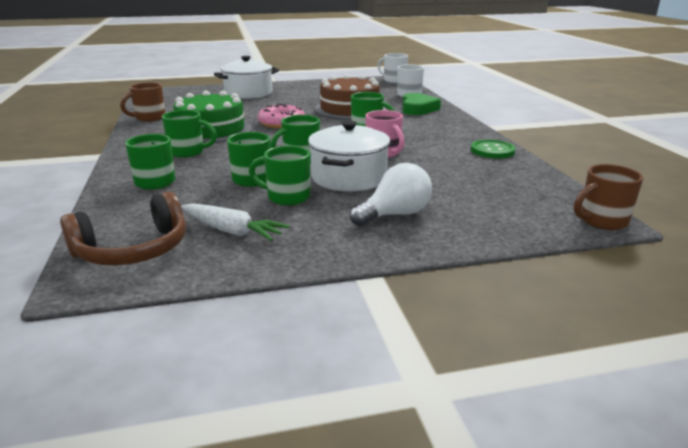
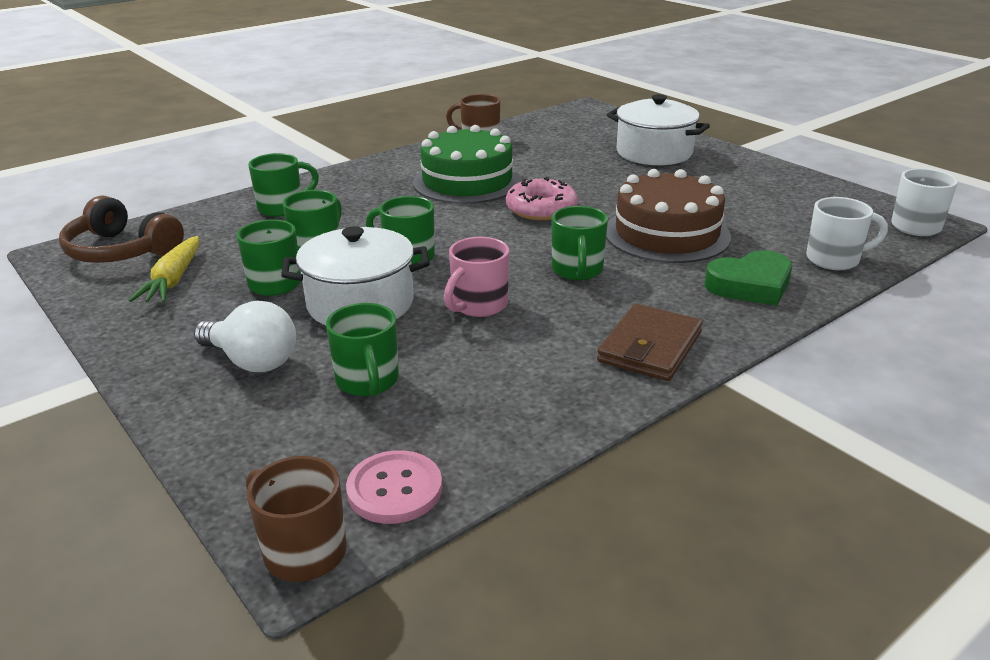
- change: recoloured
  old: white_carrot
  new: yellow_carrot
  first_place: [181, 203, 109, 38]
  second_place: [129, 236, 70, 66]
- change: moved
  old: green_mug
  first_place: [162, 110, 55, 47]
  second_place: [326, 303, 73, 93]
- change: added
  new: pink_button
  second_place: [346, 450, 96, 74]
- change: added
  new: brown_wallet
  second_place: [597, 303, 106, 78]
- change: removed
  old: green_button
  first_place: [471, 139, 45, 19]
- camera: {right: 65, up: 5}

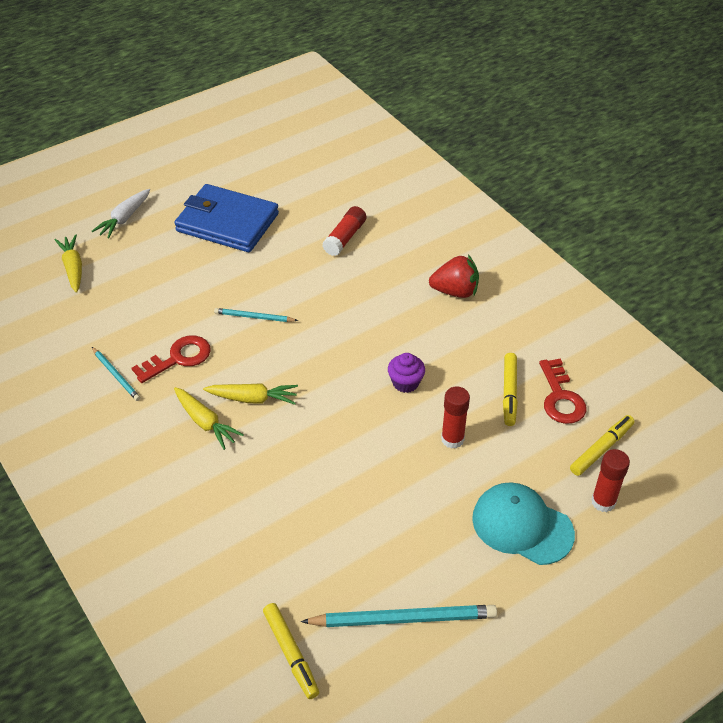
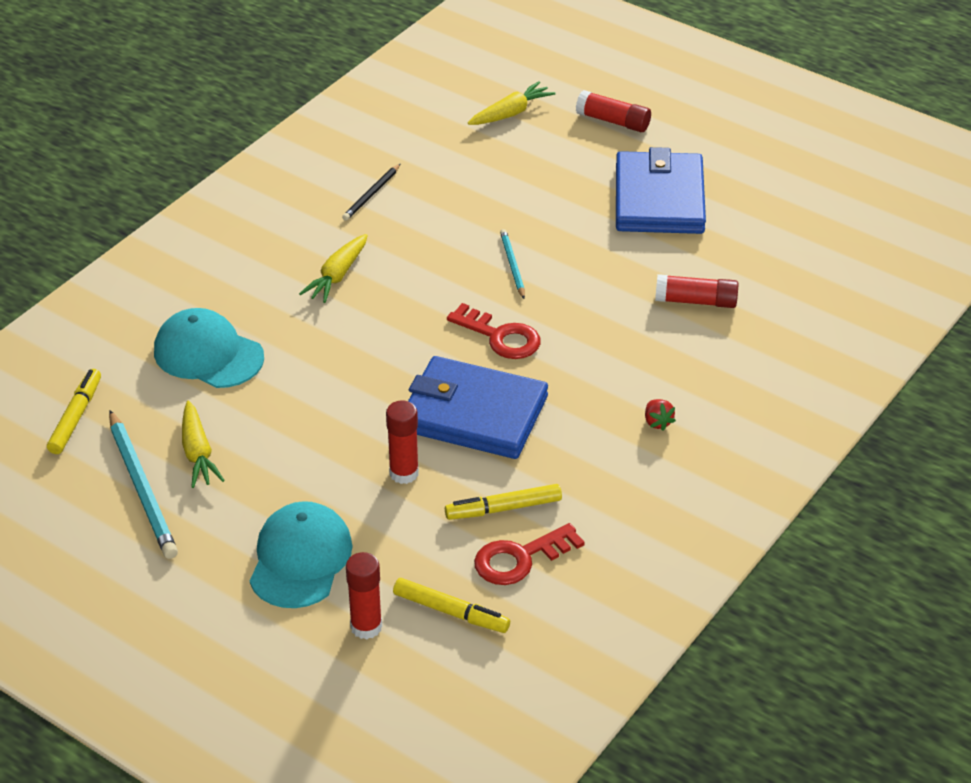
- change: turned
  old: yellow_marker
  first_place: [263, 603, 56, 96]
  second_place: [47, 369, 54, 85]
  degrees: 150
- change: added
  new: turquoise_cap
  second_place: [154, 308, 110, 80]
- change: moved
  old: yellow_carrot
  first_place: [203, 383, 95, 22]
  second_place: [182, 401, 43, 87]
- change: recoloured
  old: turquoise_pencil
  new: black_pencil
  first_place: [92, 347, 48, 54]
  second_place: [342, 163, 59, 58]
- change: replaced
  old: purple_cupcake
  new: blue_wallet
  first_place: [388, 353, 37, 40]
  second_place: [408, 356, 140, 103]
- change: moved
  old: red_key
  first_place: [132, 335, 79, 48]
  second_place: [447, 303, 94, 56]
- change: replaced
  old: white_carrot
  new: red_glue_stick
  first_place: [92, 189, 58, 50]
  second_place: [576, 90, 75, 42]
- change: resized
  old: red_strawberry
  first_place: [429, 255, 50, 43]
  second_place: [645, 399, 31, 32]
  factor: 0.52
- camera: {right: 70, up: -5}

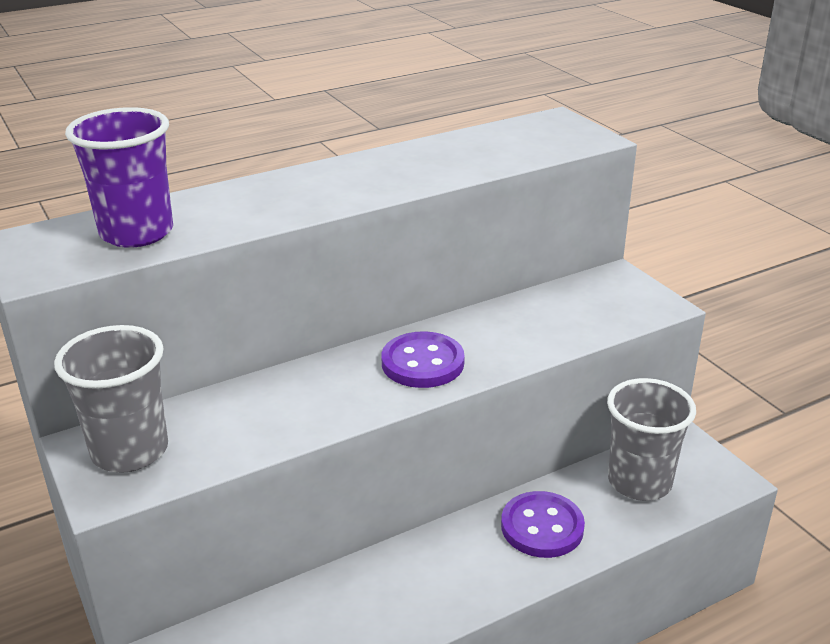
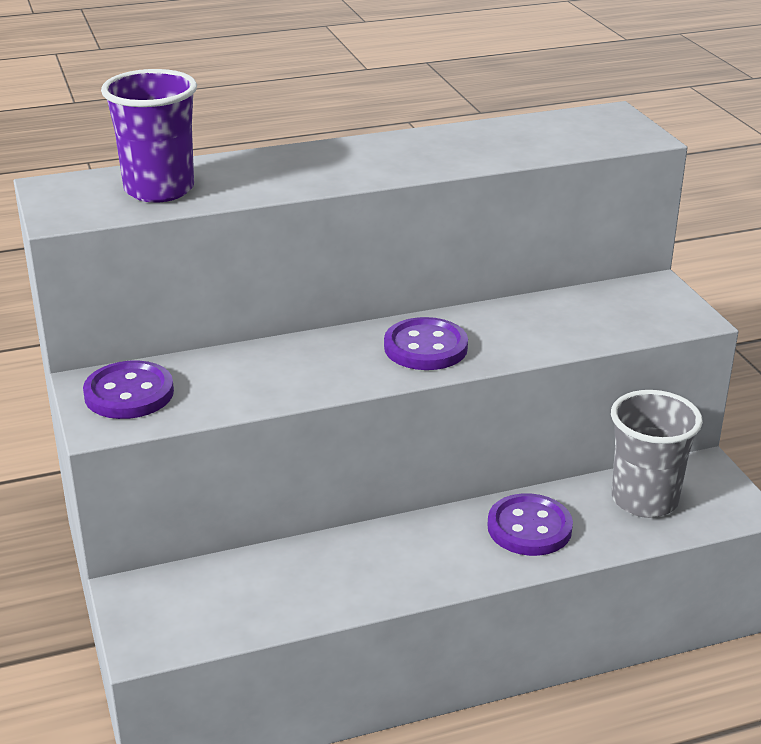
- change: replaced
  old: grey_cup
  new: purple_button
  first_place: [54, 325, 114, 148]
  second_place: [83, 361, 91, 58]
- camera: {right: 10, up: 0}

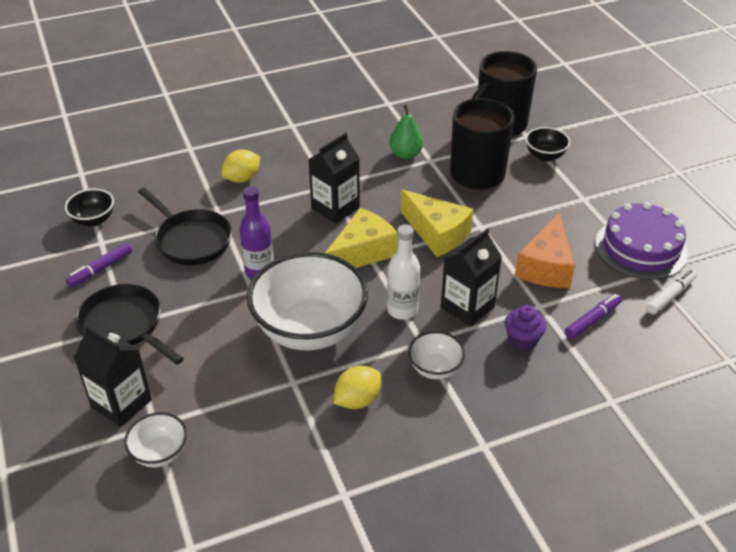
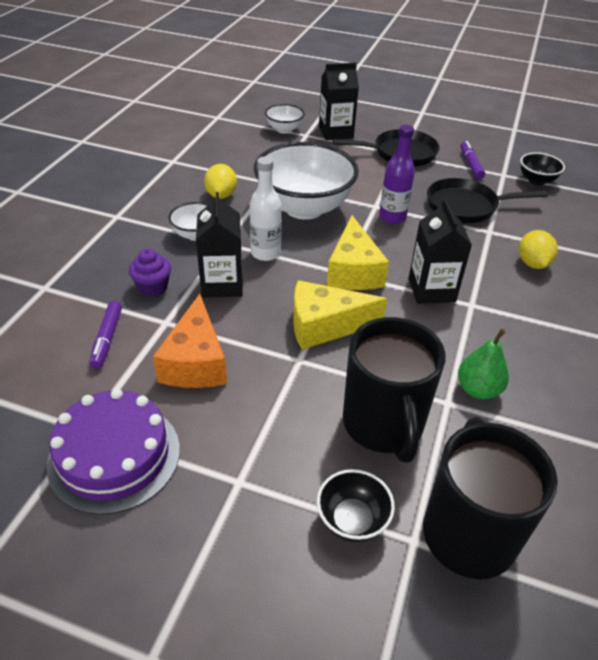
- change: turned
  old: orange_cheese
  first_place: [515, 212, 60, 76]
  second_place: [153, 294, 74, 94]
  degrees: -150
- change: removed
  old: white_marker
  first_place: [646, 269, 51, 45]
- camera: {right: 130, up: 0}

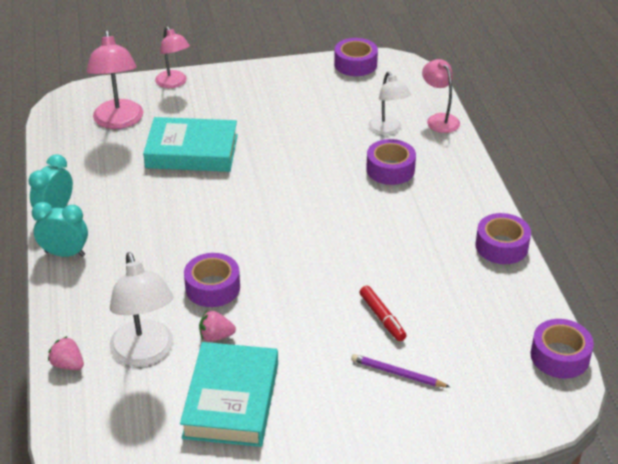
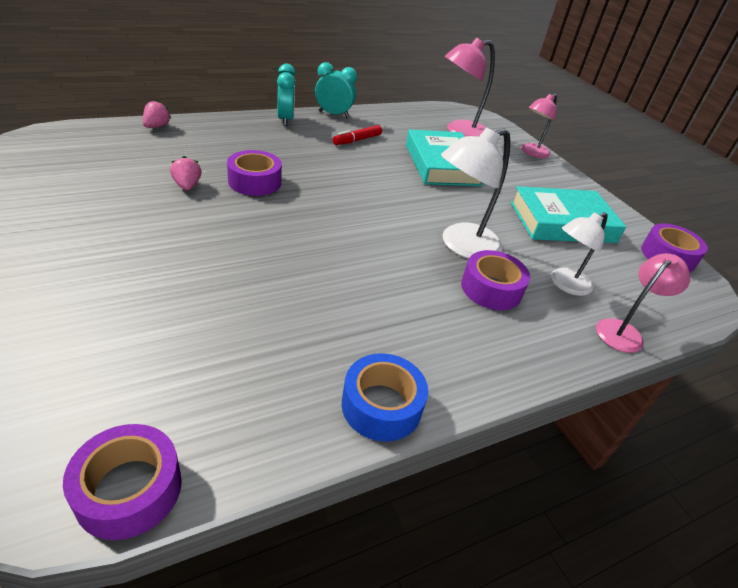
- change: moved
  old: red_marker
  first_place: [360, 286, 46, 55]
  second_place: [333, 125, 49, 20]
- change: recoloured
  old: purple_tape
  new: blue_tape
  first_place: [475, 213, 56, 51]
  second_place: [342, 353, 86, 89]
- change: moved
  old: white_lamp
  first_place: [109, 252, 64, 114]
  second_place: [441, 127, 70, 132]
- change: moved
  old: turquoise_book
  first_place: [180, 342, 98, 105]
  second_place: [511, 186, 115, 57]
- change: removed
  old: purple_pencil
  first_place: [351, 354, 99, 33]
- camera: {right: 70, up: 0}

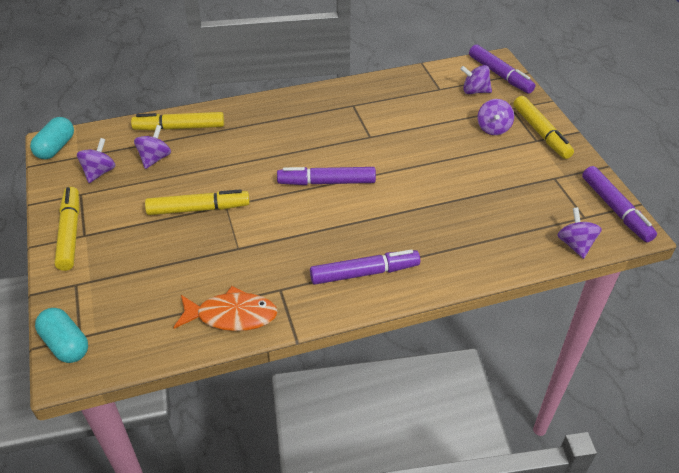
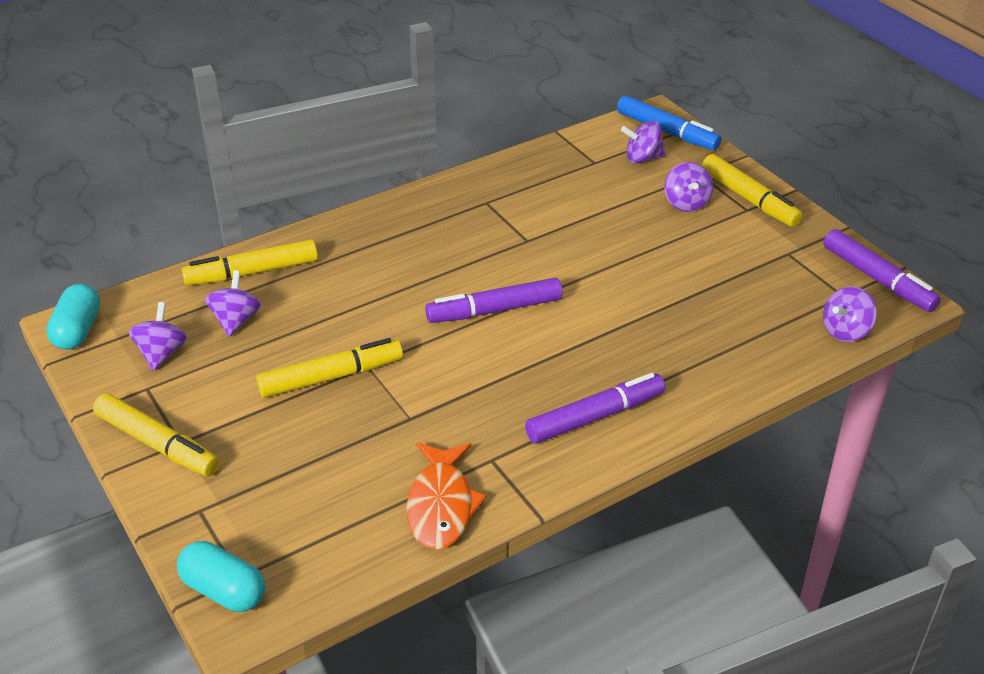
- change: turned
  old: yellow_marker
  first_place: [55, 187, 24, 84]
  second_place: [93, 393, 126, 83]
  degrees: 150
- change: turned
  old: orange_fish
  first_place: [173, 286, 105, 45]
  second_place: [407, 442, 80, 108]
  degrees: 105
- change: recoloured
  old: purple_marker
  new: blue_marker
  first_place: [469, 44, 67, 50]
  second_place: [617, 95, 105, 56]
- change: turned
  old: purple_spinning_top
  first_place: [557, 207, 45, 52]
  second_place: [823, 286, 54, 56]
  degrees: -105
- camera: {right: -15, up: -5}

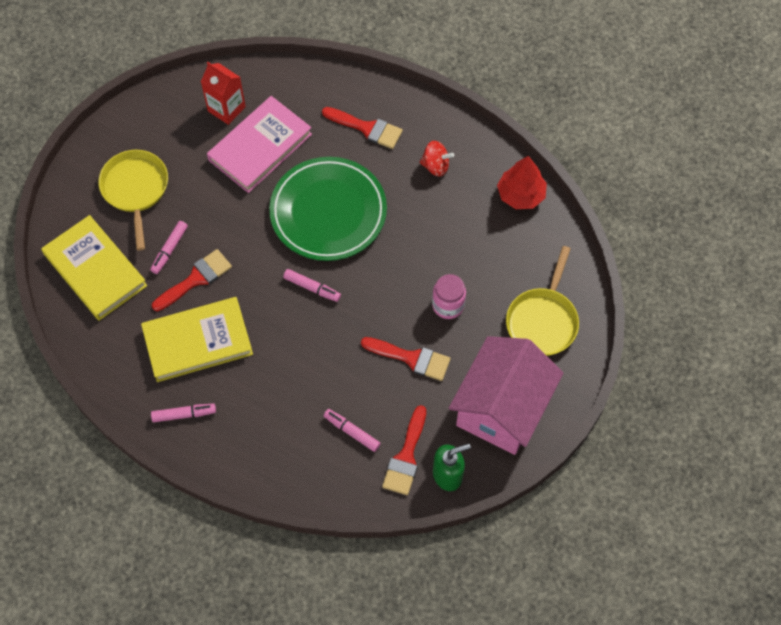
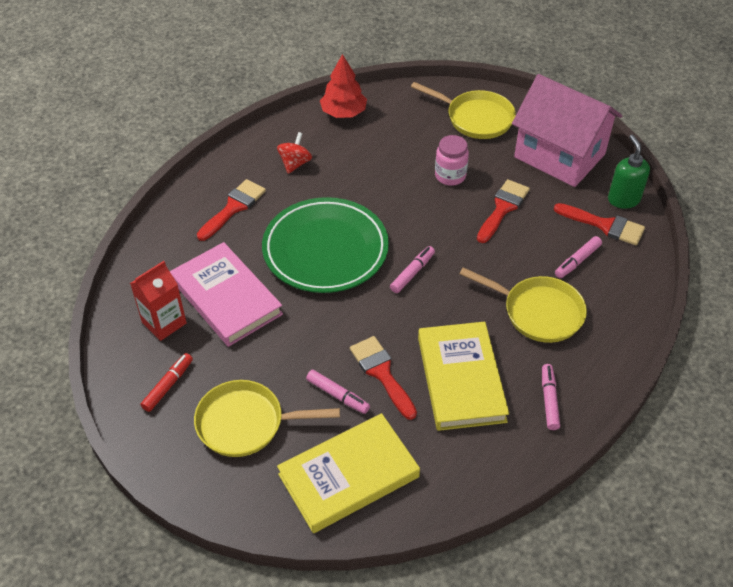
- change: added
  new: red_marker
  second_place: [140, 353, 53, 59]
- change: added
  new: yellow_pan
  second_place: [459, 267, 128, 76]
- camera: {right: -80, up: -15}

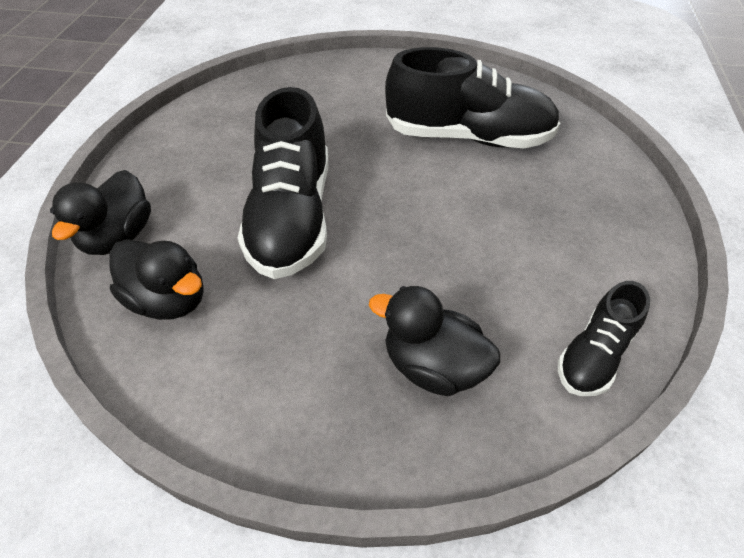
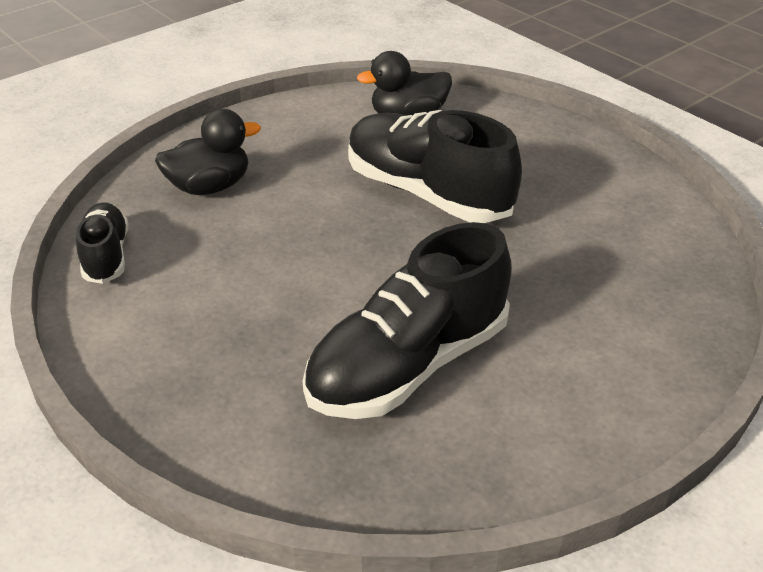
- change: removed
  old: black_duck
  first_place: [50, 170, 101, 85]
- camera: {right: 130, up: -10}

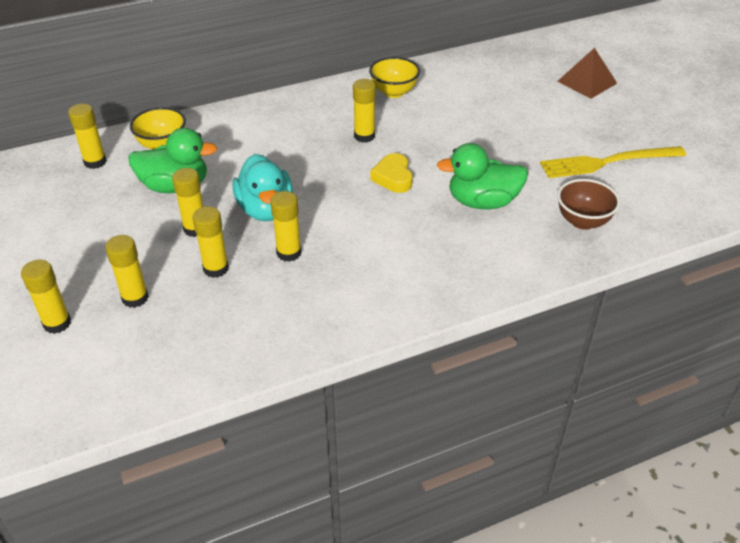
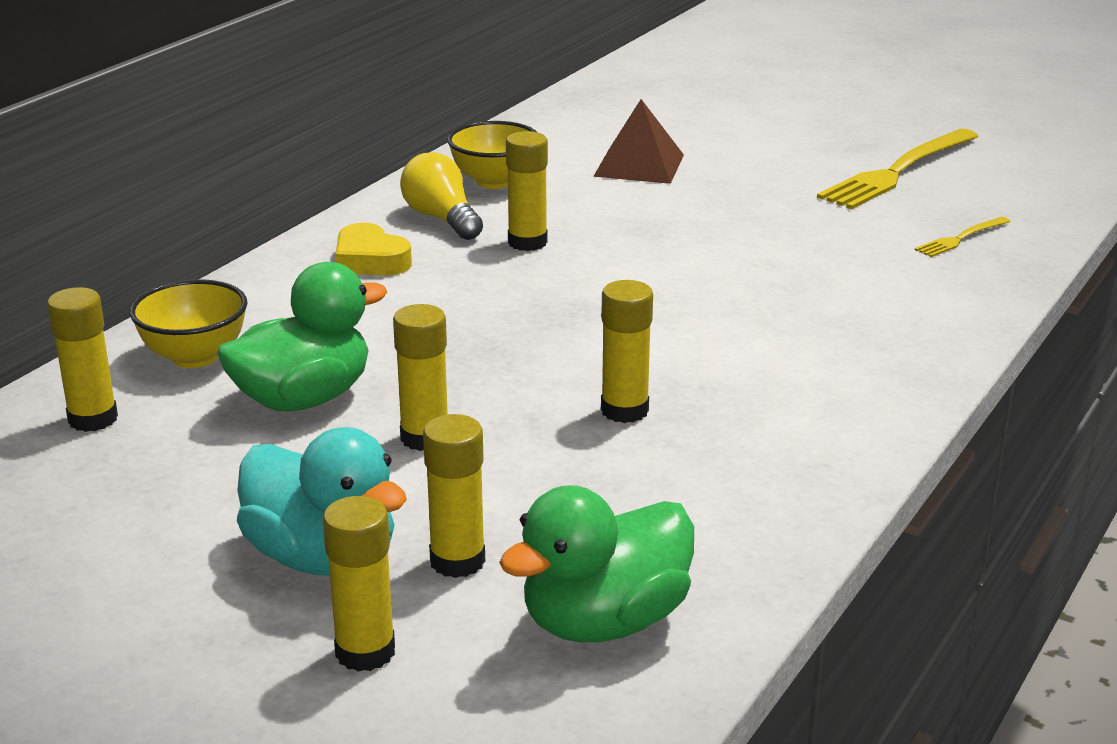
- change: moved
  old: turquoise_duck
  first_place: [232, 154, 61, 67]
  second_place: [237, 427, 170, 149]
- change: moved
  old: yellow_heart
  first_place: [370, 153, 43, 40]
  second_place: [335, 223, 77, 52]
- change: added
  new: yellow_light_bulb
  second_place: [400, 152, 83, 88]
- change: moved
  old: green_duck
  first_place: [437, 143, 91, 66]
  second_place: [499, 485, 195, 157]
- change: moved
  old: brown_pyramid
  first_place: [557, 48, 60, 51]
  second_place: [593, 99, 91, 85]
- change: replaced
  old: brown_bowl
  new: yellow_fork
  first_place: [557, 179, 63, 51]
  second_place: [915, 217, 96, 40]
- change: removed
  old: yellow_glue_stick
  first_place: [193, 206, 36, 72]
- camera: {right: -35, up: -15}

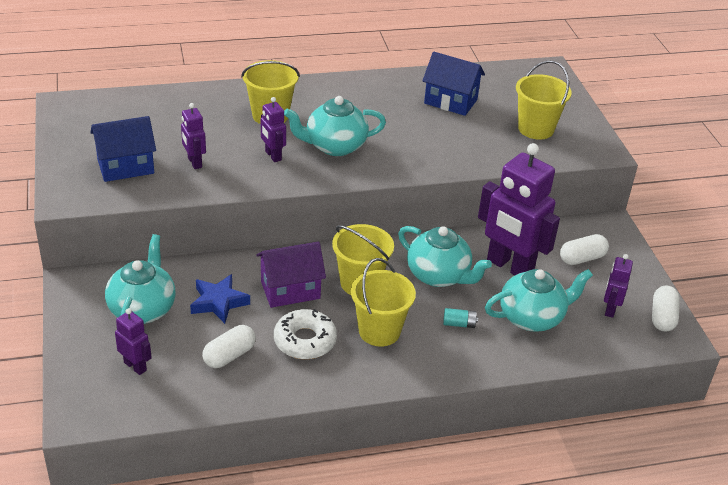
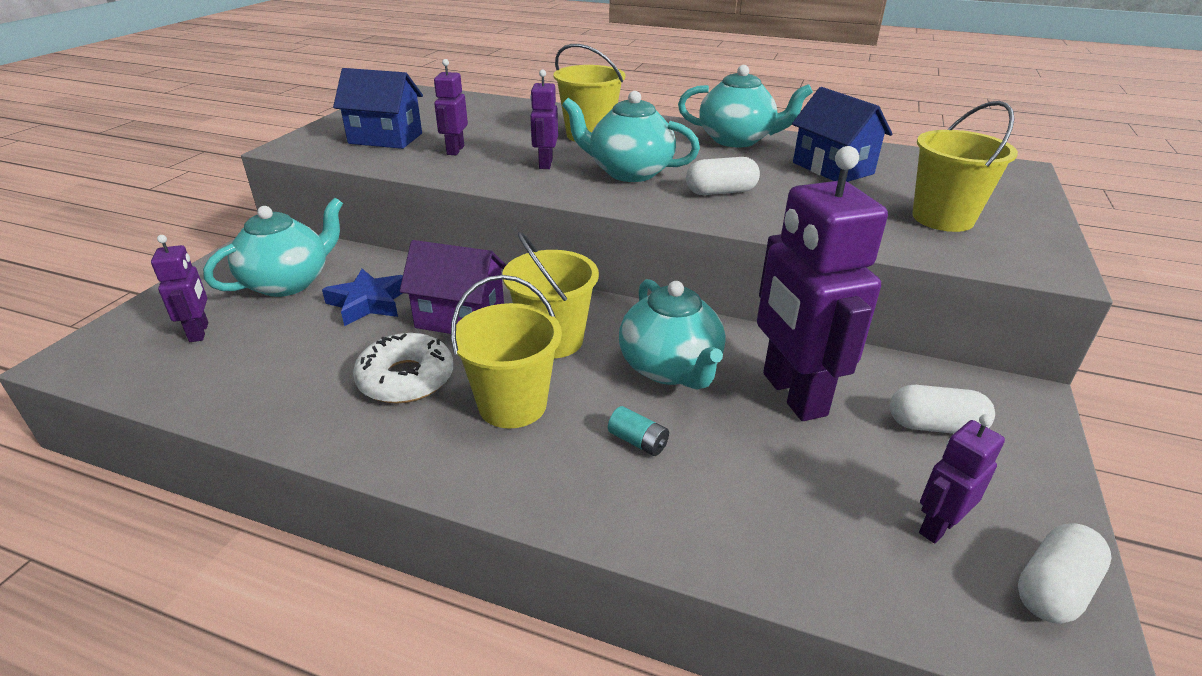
- change: moved
  old: turquoise_teapot
  first_place: [485, 269, 108, 63]
  second_place: [678, 65, 135, 82]
- change: moved
  old: white_capsule
  first_place: [202, 325, 54, 43]
  second_place: [686, 157, 74, 38]
- camera: {right: 35, up: -5}

